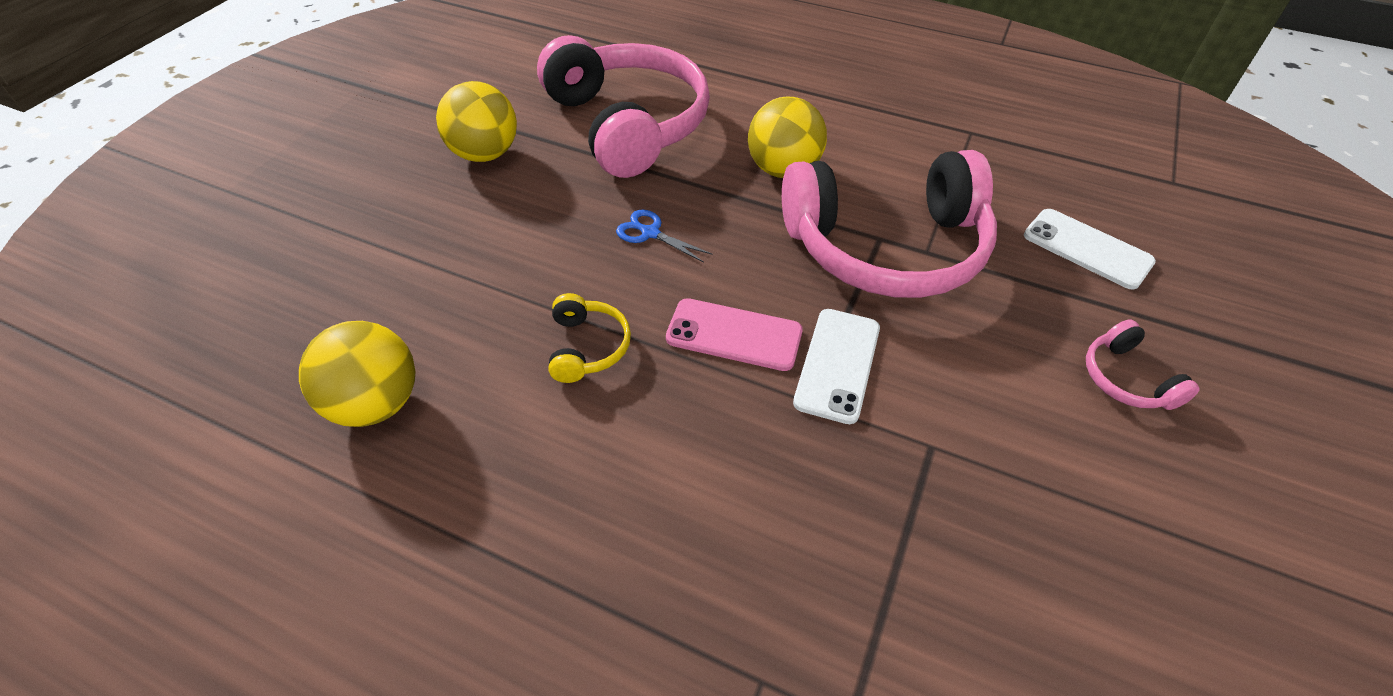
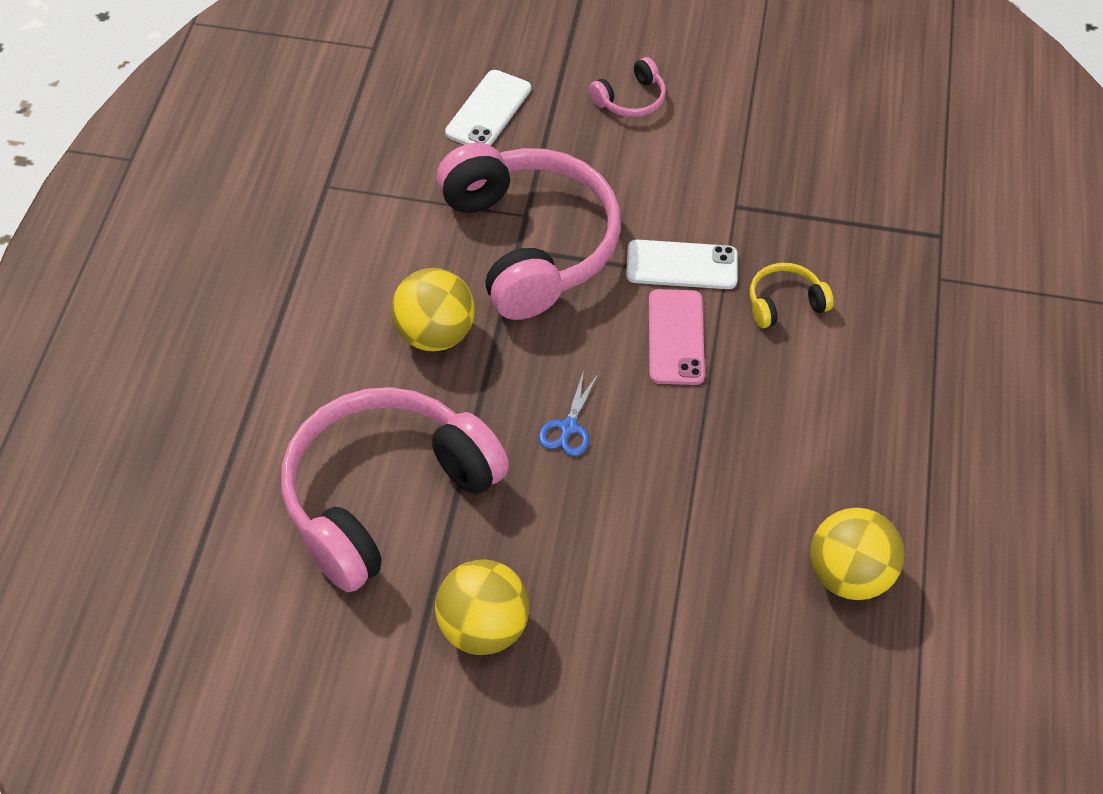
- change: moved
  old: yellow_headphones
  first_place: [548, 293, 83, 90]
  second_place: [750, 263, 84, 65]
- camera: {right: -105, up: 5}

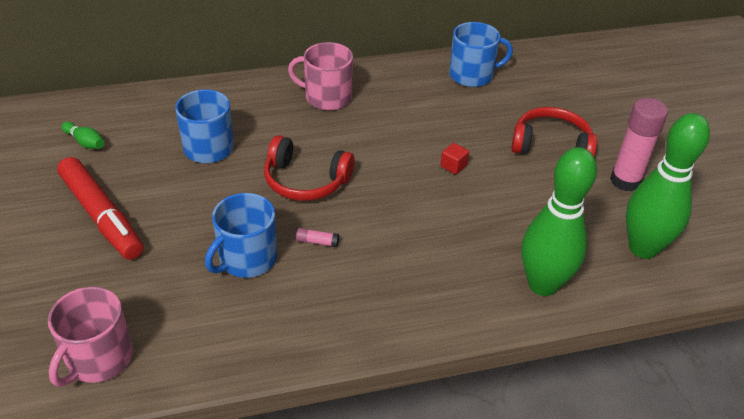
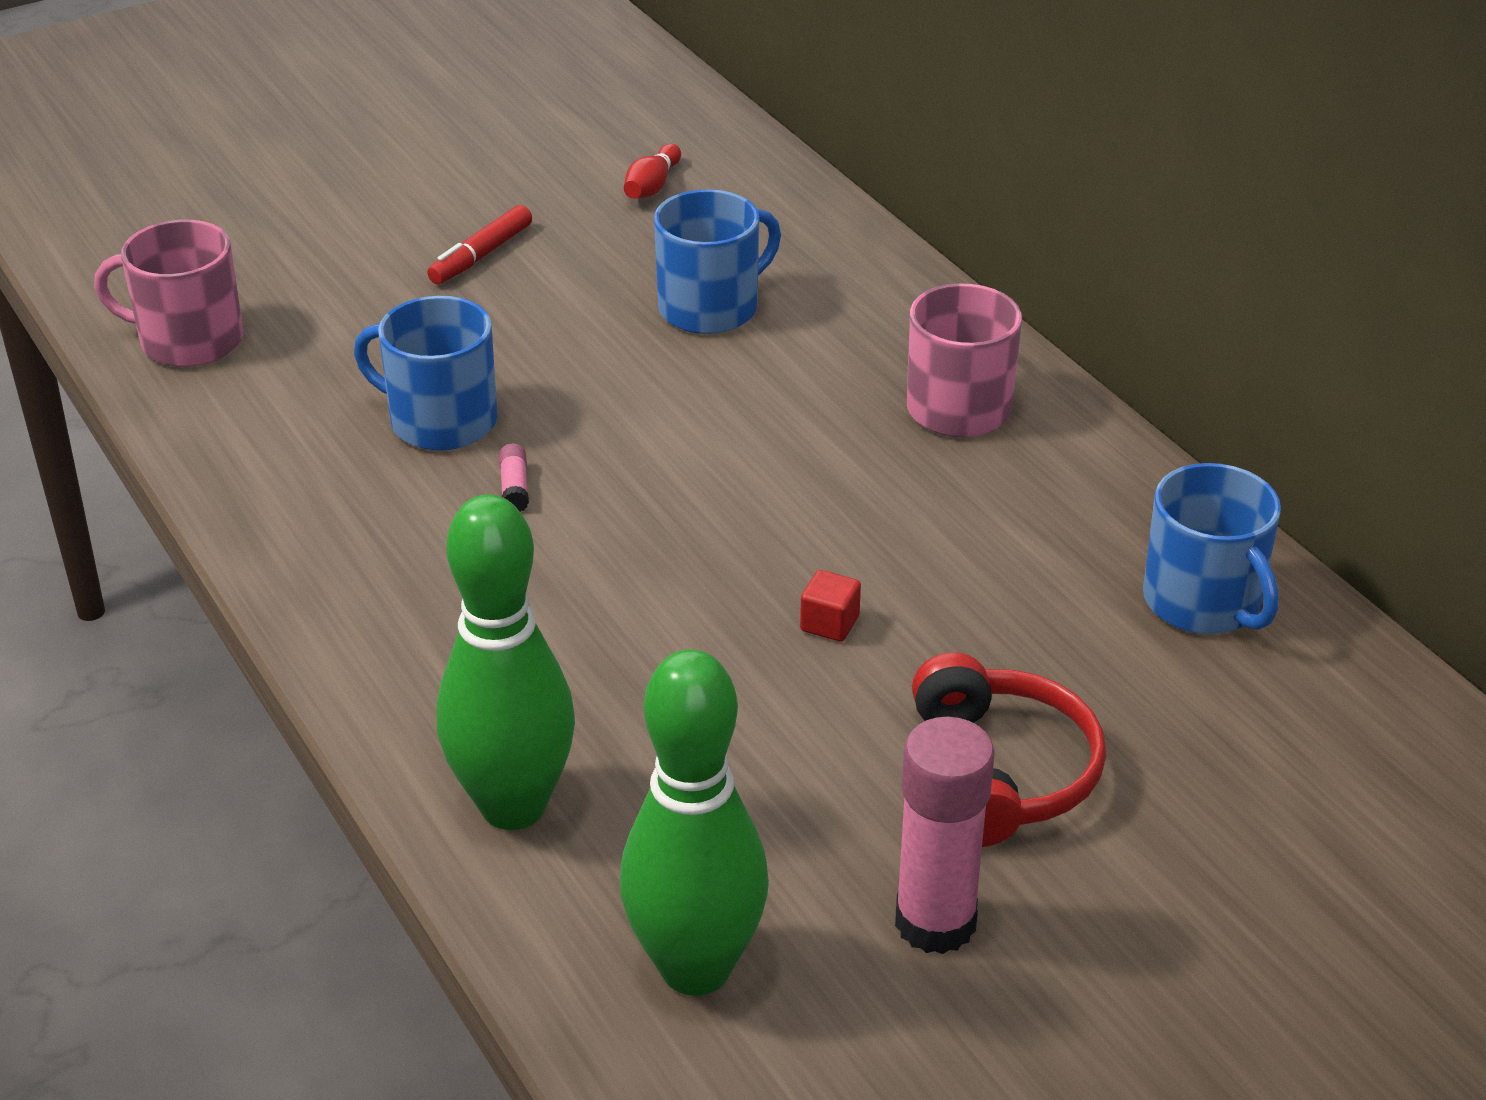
- change: resized
  old: red_marker
  first_place: [57, 157, 86, 103]
  second_place: [427, 205, 105, 79]
  factor: 0.53
- change: recoloured
  old: green_bowling_pin
  new: red_bowling_pin
  first_place: [62, 122, 42, 27]
  second_place: [624, 144, 57, 55]
- change: removed
  old: red_headphones
  first_place: [264, 135, 91, 66]
- camera: {right: 75, up: -5}

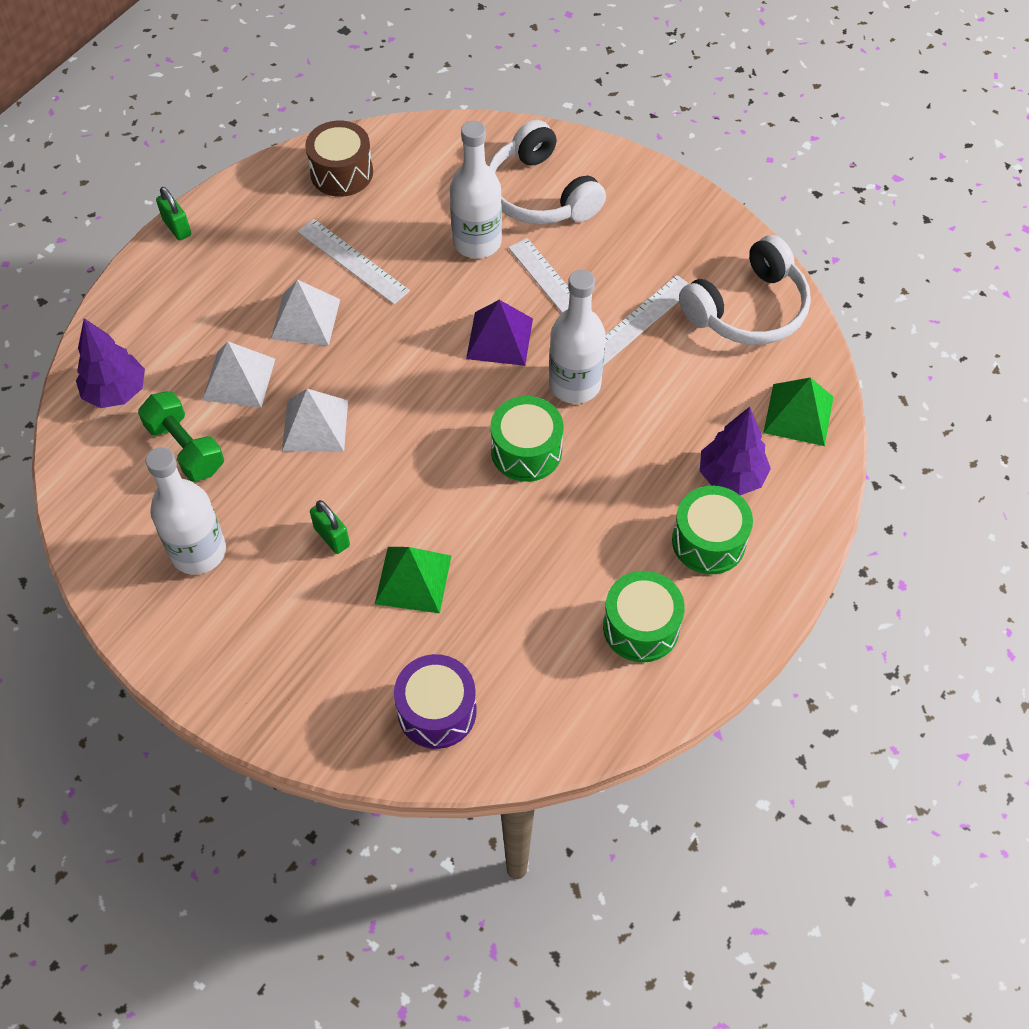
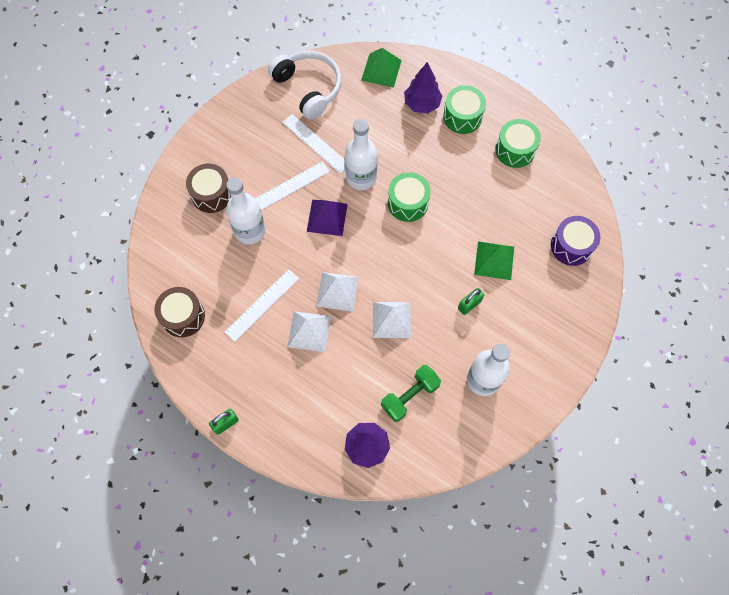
- change: replaced
  old: white_headphones
  new: brown_drum
  first_place: [488, 120, 118, 104]
  second_place: [186, 164, 45, 49]
- change: moved
  old: white_pyramid
  first_place: [202, 341, 73, 67]
  second_place: [316, 272, 43, 40]
- camera: {right: -90, up: 10}

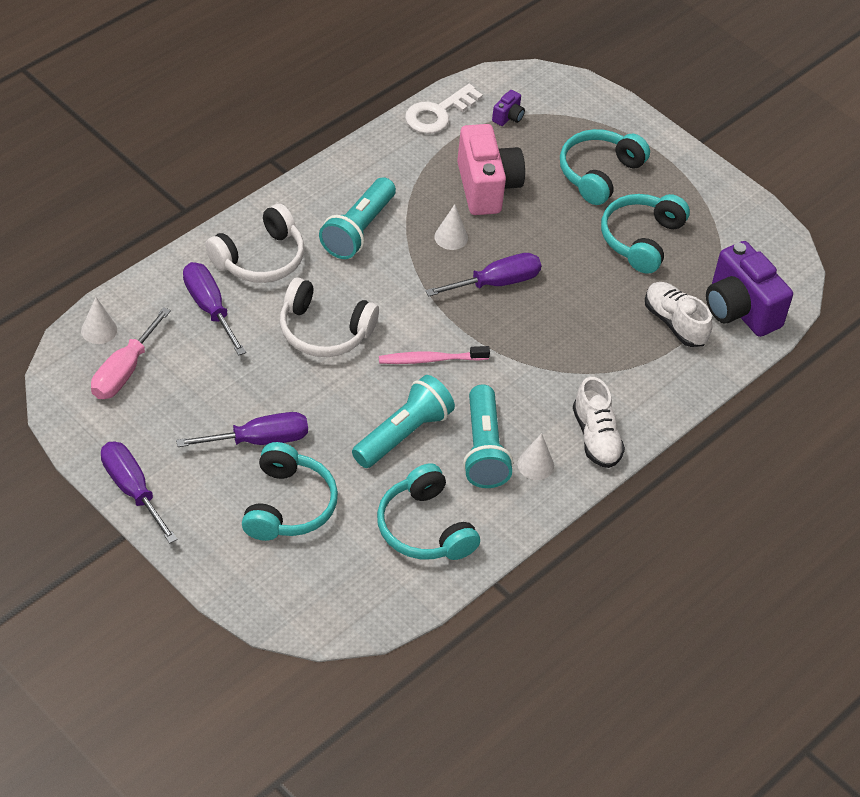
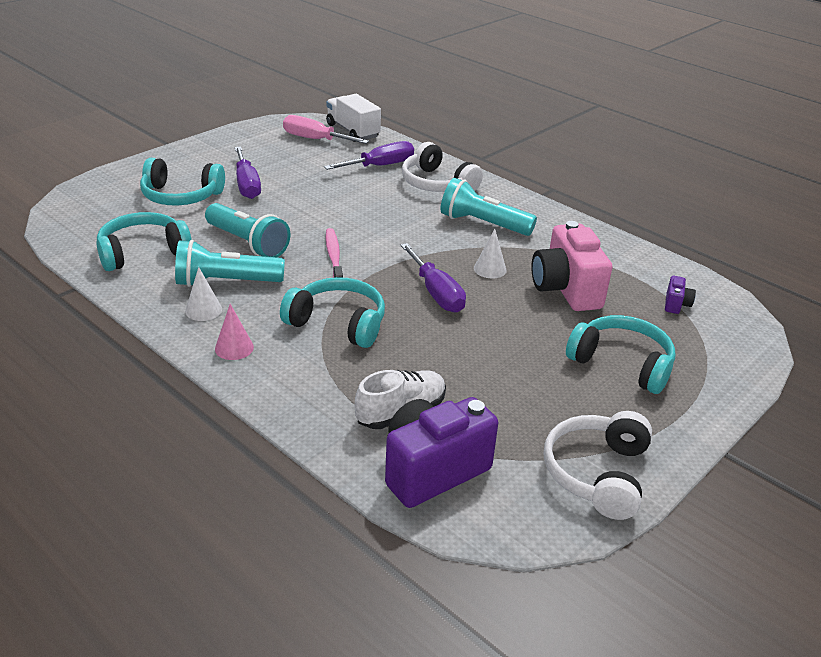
- change: replaced
  old: white_shoe
  new: pink_cone
  first_place: [573, 377, 52, 91]
  second_place: [215, 304, 39, 56]
- change: moved
  old: turquoise_headphones
  first_place: [601, 194, 89, 80]
  second_place: [280, 277, 105, 71]
- change: replaced
  old: white_cone
  new: white_truck
  first_place: [81, 297, 36, 47]
  second_place: [326, 94, 55, 48]
- change: turned
  old: pink_camera
  first_place: [457, 124, 68, 91]
  second_place: [531, 221, 81, 90]
  degrees: 90
- change: moved
  old: white_headphones
  first_place: [280, 277, 99, 80]
  second_place: [544, 411, 108, 109]
- change: turned
  old: purple_camera
  first_place: [492, 90, 33, 36]
  second_place: [665, 276, 31, 38]
  degrees: -105
- change: removed
  old: purple_screwdriver
  first_place: [101, 441, 77, 103]
- change: removed
  old: white_key
  first_place: [405, 84, 78, 50]
- camera: {right: 90, up: -15}

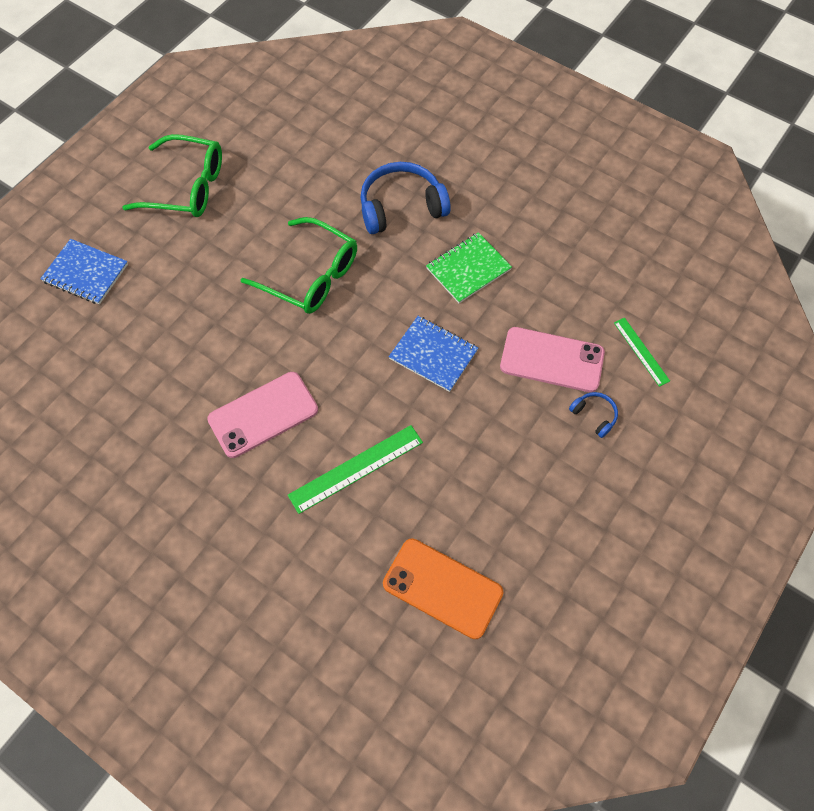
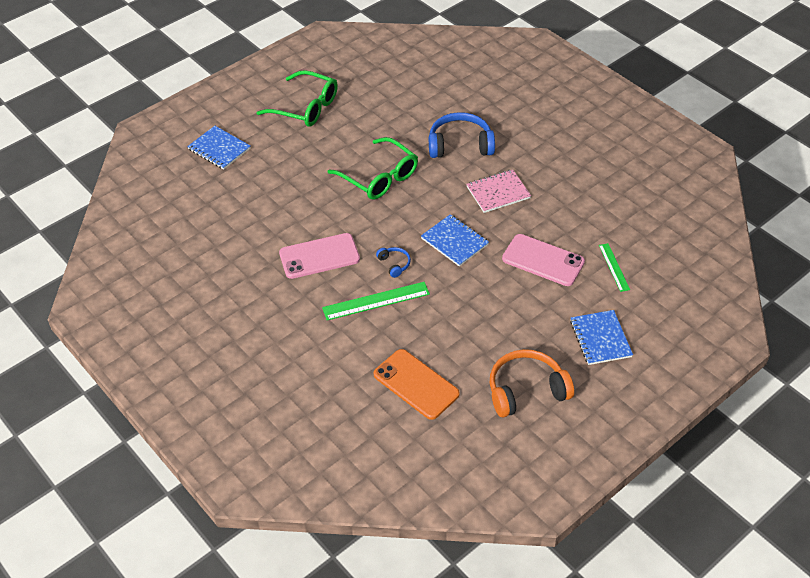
- change: moved
  old: blue_headphones
  first_place: [569, 392, 49, 46]
  second_place: [376, 247, 35, 31]
- change: recoloured
  old: green_notebook
  new: pink_notebook
  first_place: [426, 232, 86, 71]
  second_place: [466, 170, 65, 43]
- change: added
  new: orange_headphones
  second_place: [490, 349, 84, 68]
- change: added
  new: blue_notebook
  second_place: [570, 310, 63, 55]
- camera: {right: 15, up: -15}

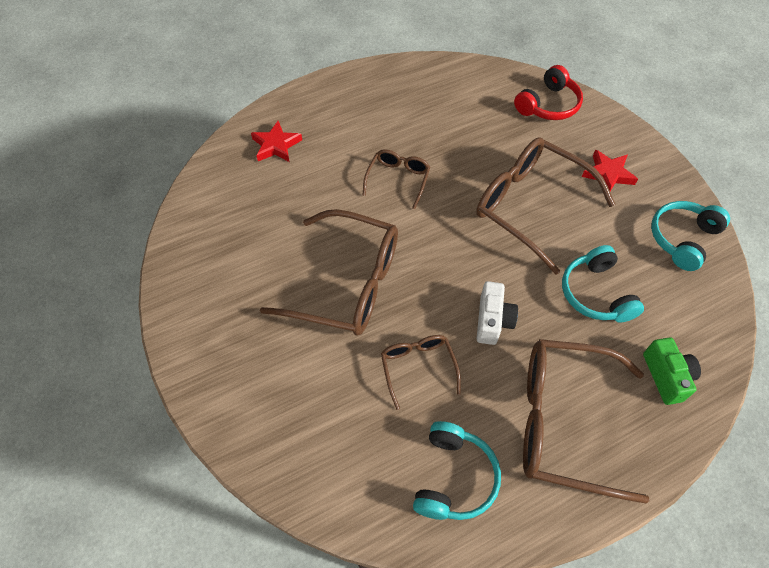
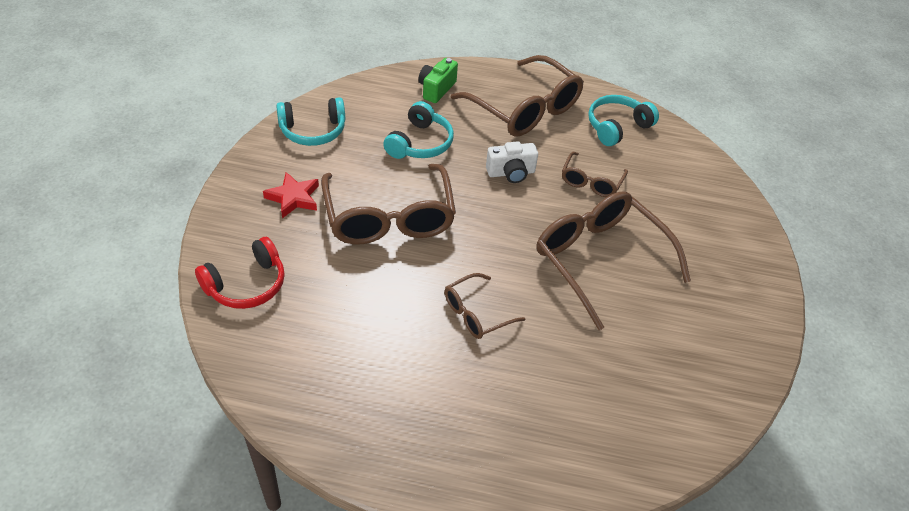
- change: turned
  old: red_headphones
  first_place: [514, 65, 69, 55]
  second_place: [195, 237, 90, 72]
  degrees: 150
- change: turned
  old: white_camera
  first_place: [477, 281, 41, 64]
  second_place: [486, 141, 52, 42]
  degrees: -150
- change: removed
  old: red_star
  first_place: [251, 121, 51, 41]
- camera: {right: -145, up: -10}

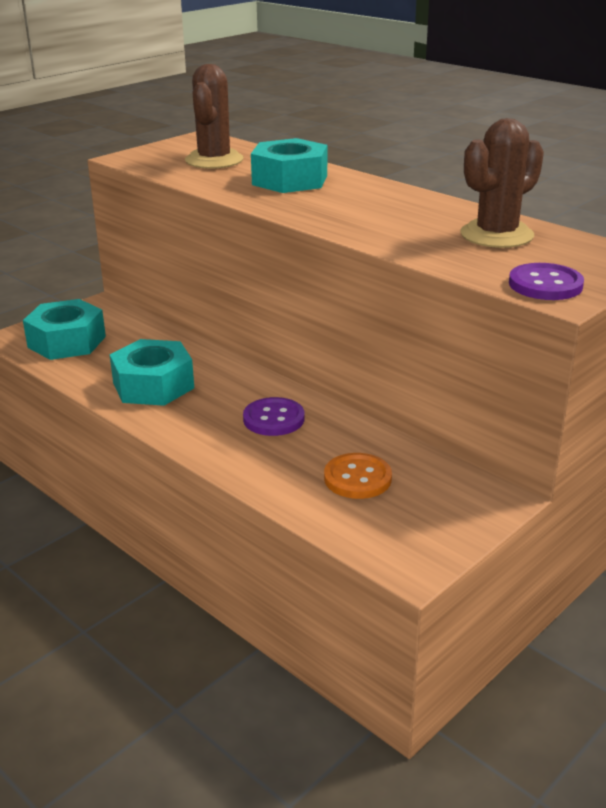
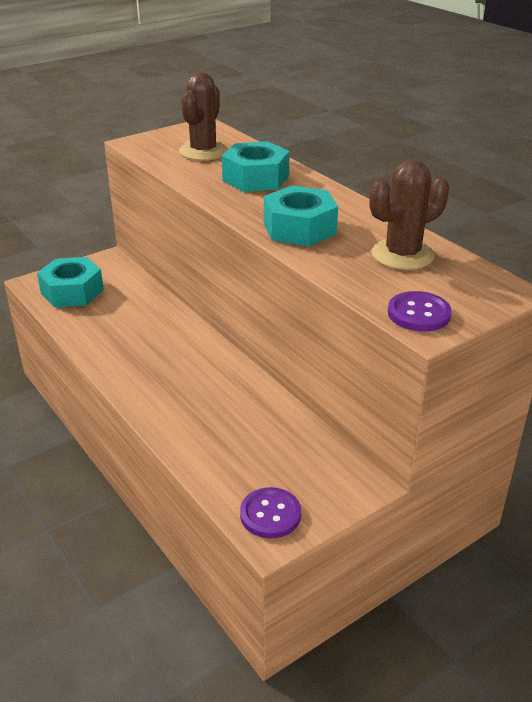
- change: moved
  old: purple_button
  first_place: [243, 397, 61, 39]
  second_place: [240, 487, 61, 51]
- change: moved
  old: turquoise_nut
  first_place: [109, 339, 85, 67]
  second_place: [264, 186, 74, 60]
- change: removed
  old: orange_button
  first_place: [324, 453, 68, 46]
- camera: {right: 10, up: 5}

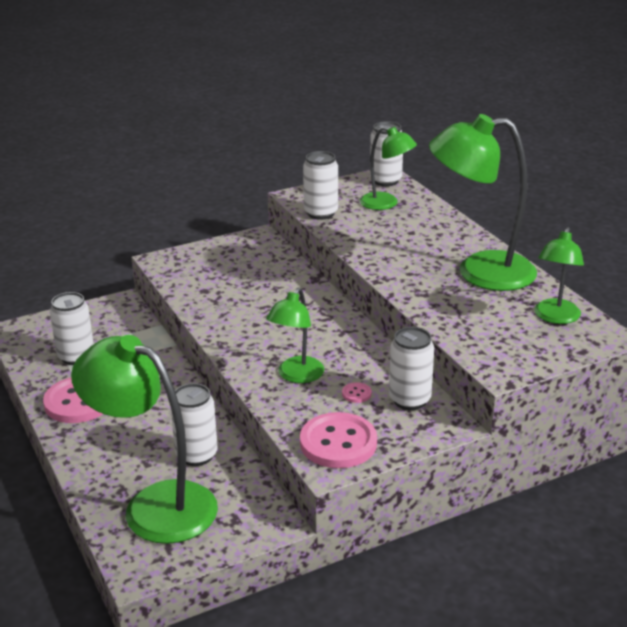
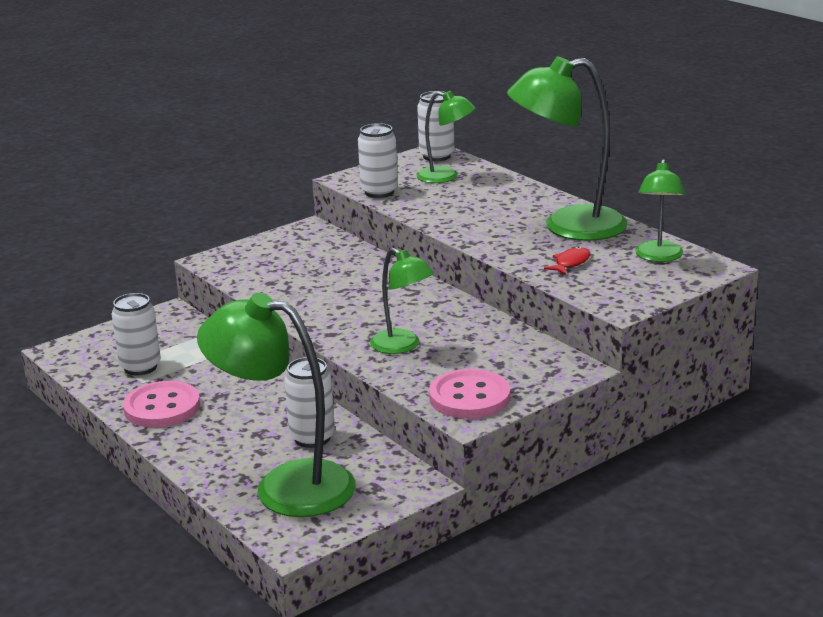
- change: turned
  old: green_lamp
  first_place: [266, 287, 58, 96]
  second_place: [370, 248, 64, 106]
  degrees: -60
- change: added
  new: red_fish
  second_place: [544, 247, 46, 28]
- change: removed
  old: pink_button
  first_place: [342, 382, 30, 21]
- change: removed
  old: white_can
  first_place: [389, 327, 45, 83]
- camera: {right: -10, up: -5}

